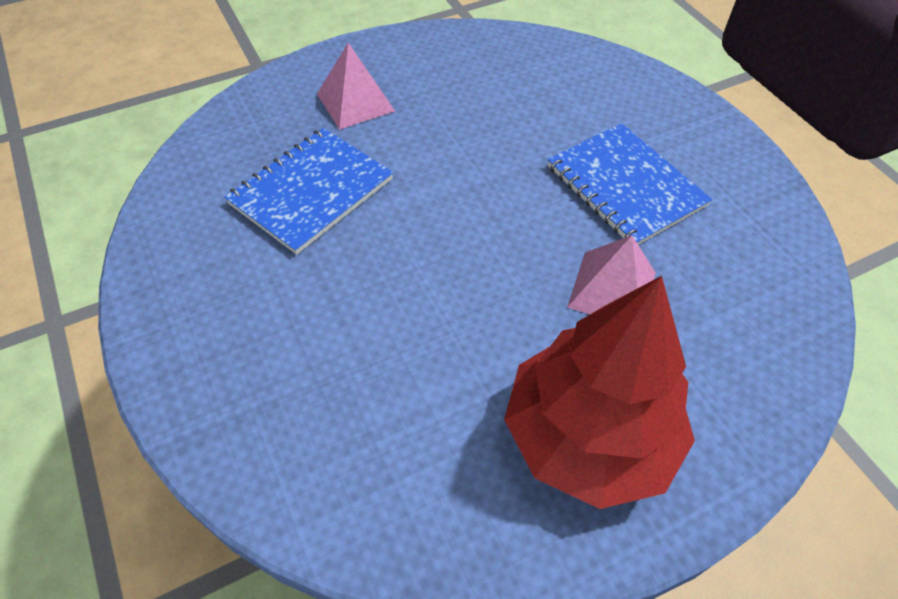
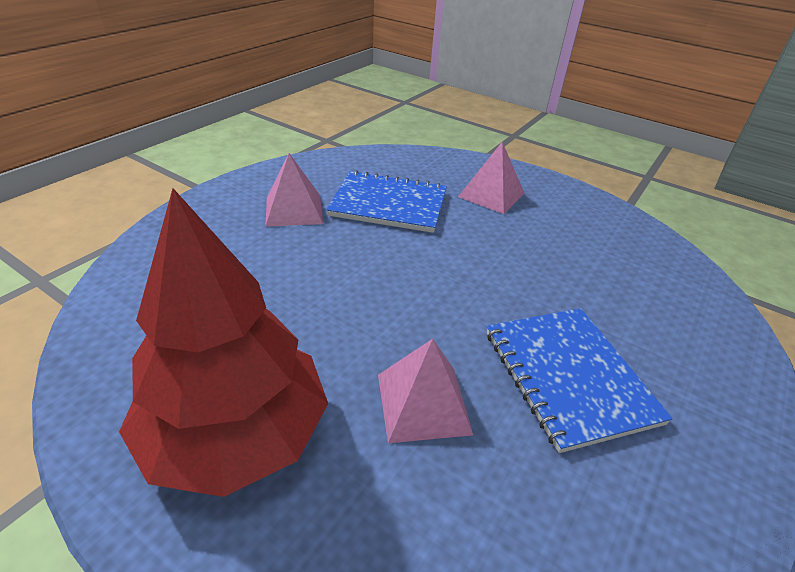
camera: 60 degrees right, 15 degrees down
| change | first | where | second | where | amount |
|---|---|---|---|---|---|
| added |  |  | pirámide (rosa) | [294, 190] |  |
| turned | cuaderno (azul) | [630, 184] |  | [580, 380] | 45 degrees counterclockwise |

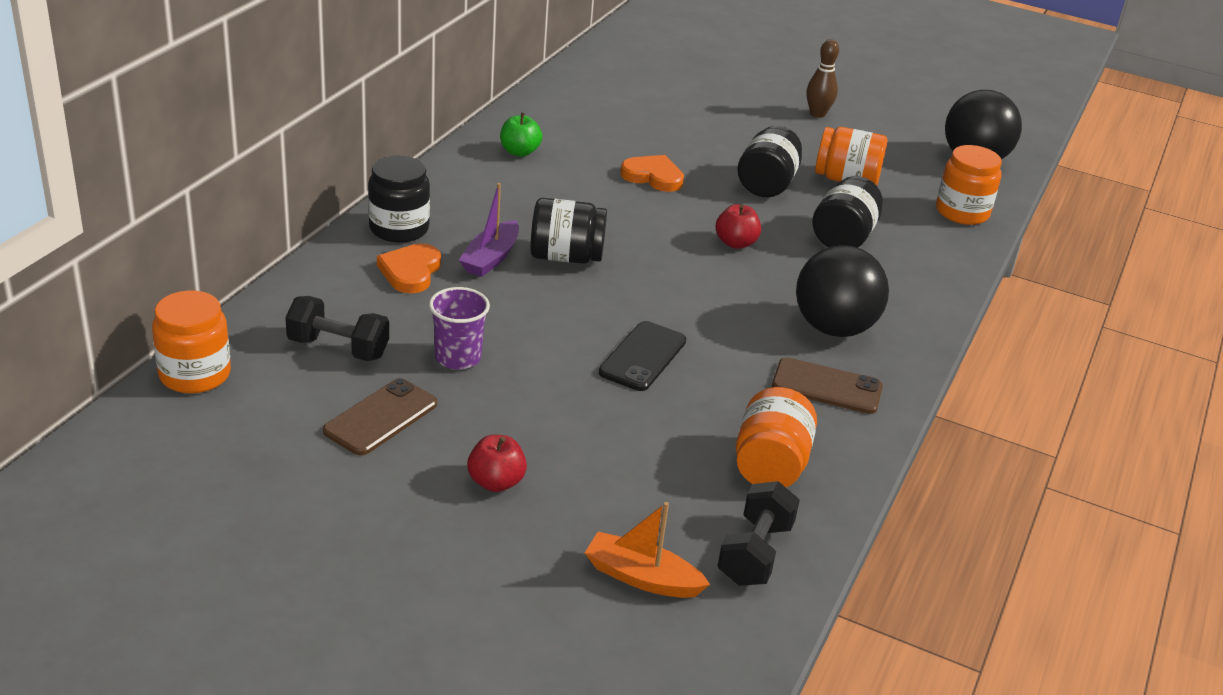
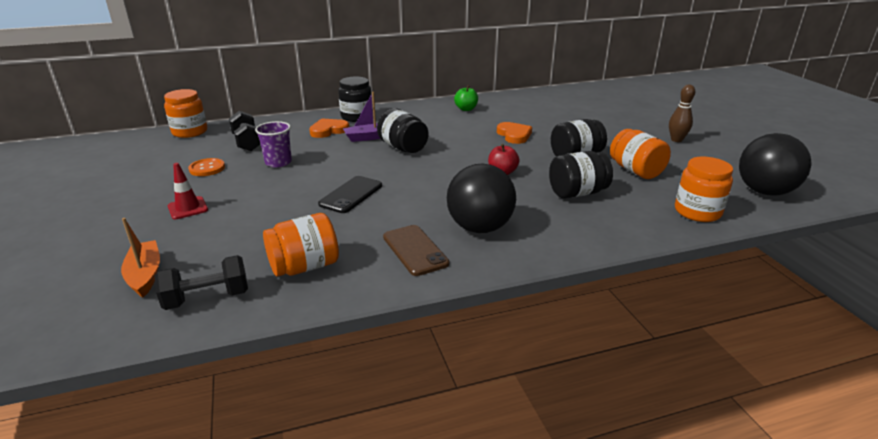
camera: 50 degrees right, 5 degrees down
| change | first | where | second | where | amount |
|---|---|---|---|---|---|
| replaced | manzana (rojo) | [497, 463] | cono de tráfico (rojo) | [188, 191] |  |
| replaced | móvil (marrón) | [380, 417] | botón (naranja) | [206, 167] |  |
| turned | móvil (negro) | [642, 356] |  | [350, 194] | 45 degrees counterclockwise |

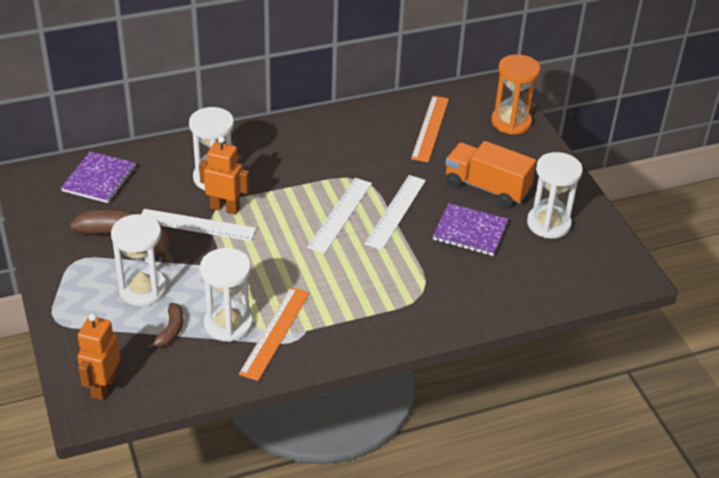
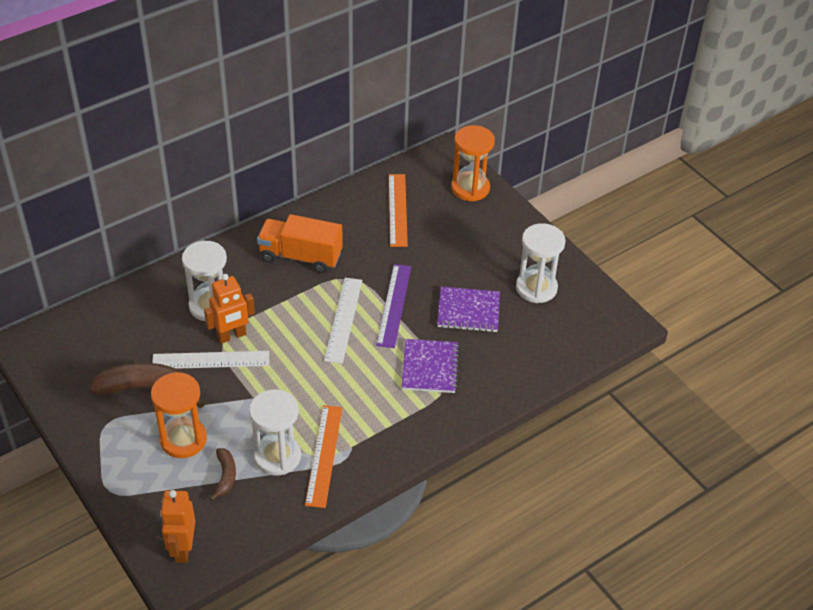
camera: 15 degrees left, 5 degrees up
| change | first | where | second | where | amount |
|---|---|---|---|---|---|
| recoloured | reloj de arena (blanco) | [139, 260] | reloj de arena (naranja) | [179, 415] |  |
| turned | robot (naranja) | [224, 175] |  | [229, 309] | 150 degrees clockwise |
| moved | camión (naranja) | [490, 174] |  | [300, 243] |  |
| recoloured | regla (blanco) | [395, 212] | regla (morado) | [393, 306] |  |
| moved | cuaderno (morado) | [98, 177] |  | [430, 366] |  |

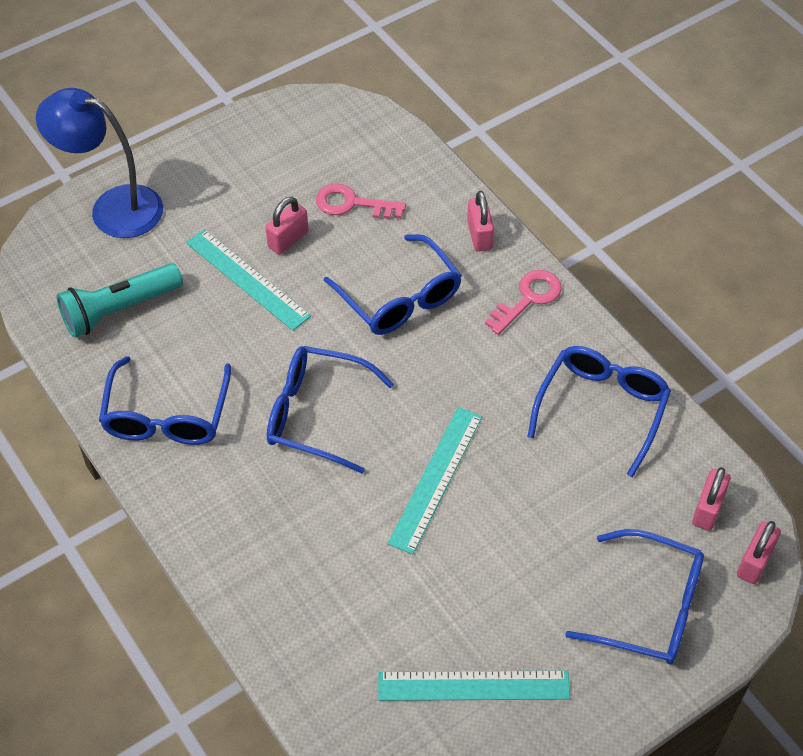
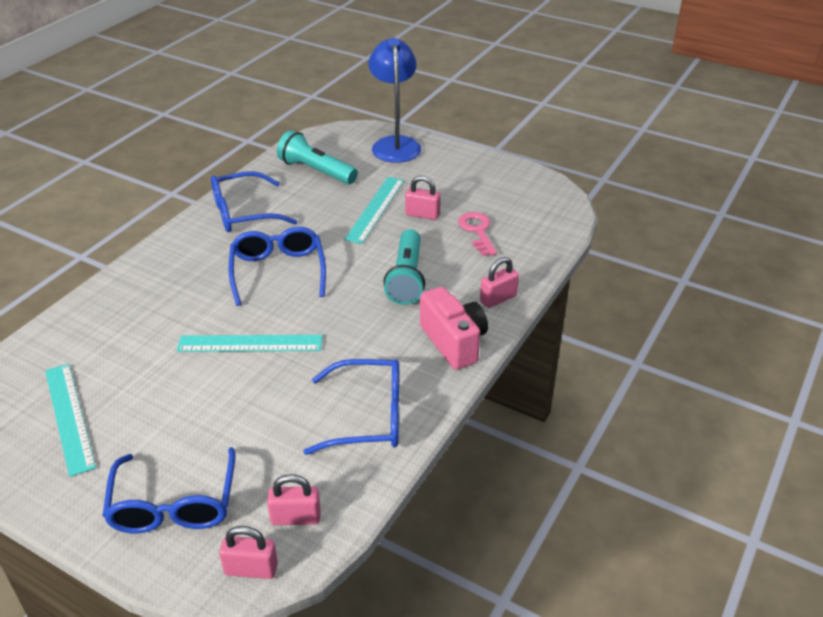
camera: 65 degrees right, 15 degrees down
| change | first | where | second | where | amount |
|---|---|---|---|---|---|
| replaced | gafas (azul) | [393, 284] | lámpara de mano (turquesa) | [404, 267] |  |
| replaced | llave (rosa) | [523, 302] | cámara (rosa) | [454, 328] |  |

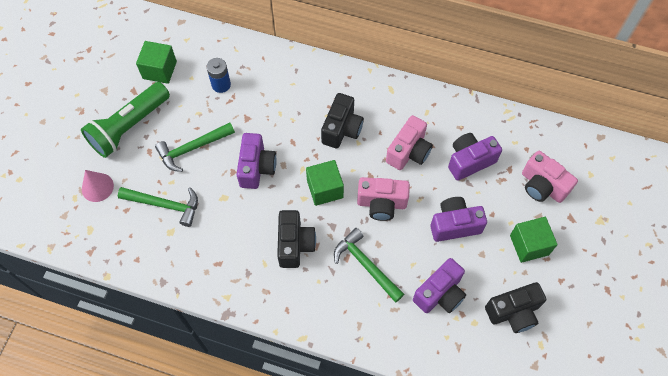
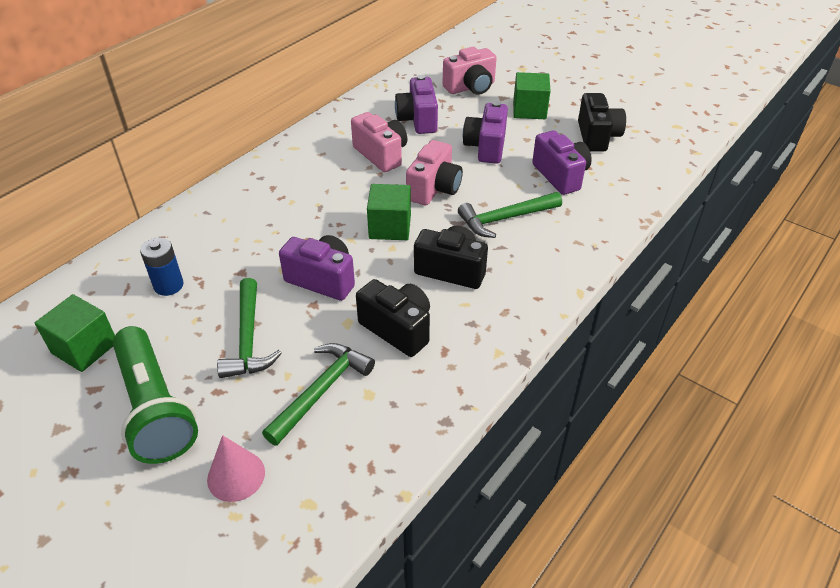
camera: 70 degrees left, 20 degrees down
| change | first | where | second | where | amount |
|---|---|---|---|---|---|
| moved | cámara (negro) | [342, 121] |  | [393, 318] |  |

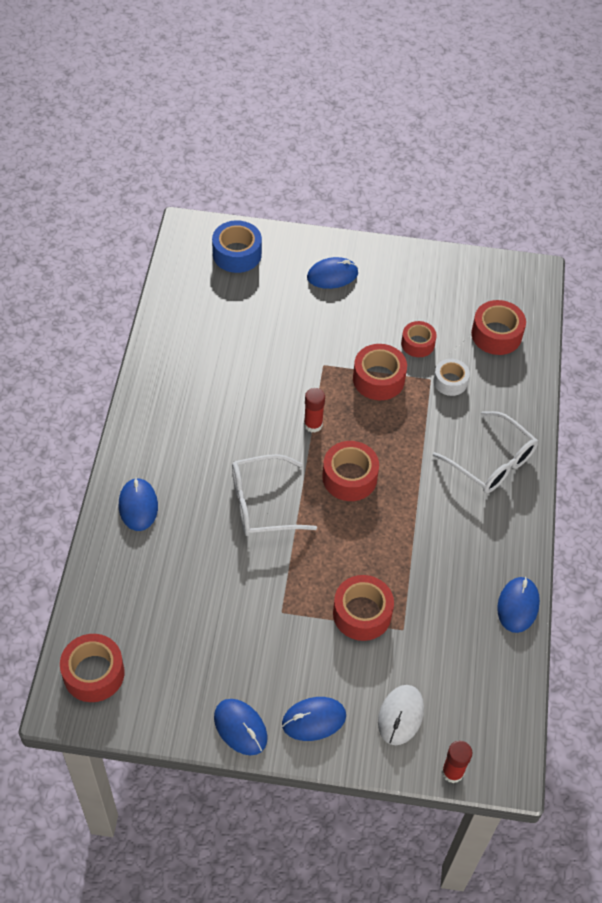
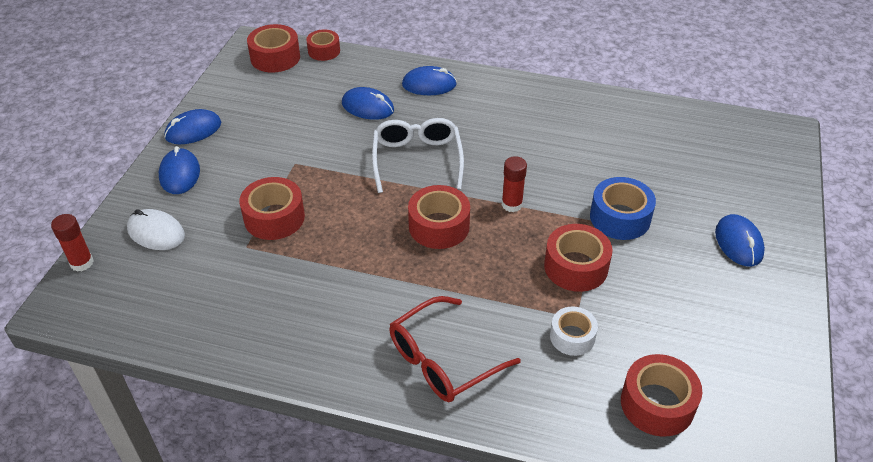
camera: 100 degrees right, 10 degrees down
| change | first | where | second | where | amount |
|---|---|---|---|---|---|
| moved | cinta adhesiva (rojo) | [419, 339] |  | [323, 45] |  |
| moved | ratón (azul) | [518, 605] |  | [368, 103] |  |
| recoloured | gafas (blanco) | [485, 452] | gafas (rojo) | [455, 349] |  |
| moved | cinta adhesiva (azul) | [237, 246] |  | [623, 208] |  |

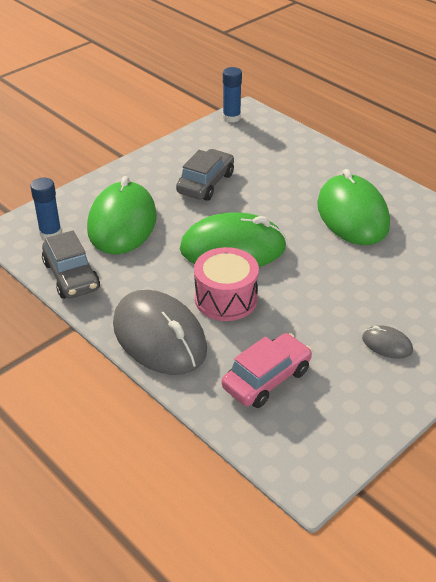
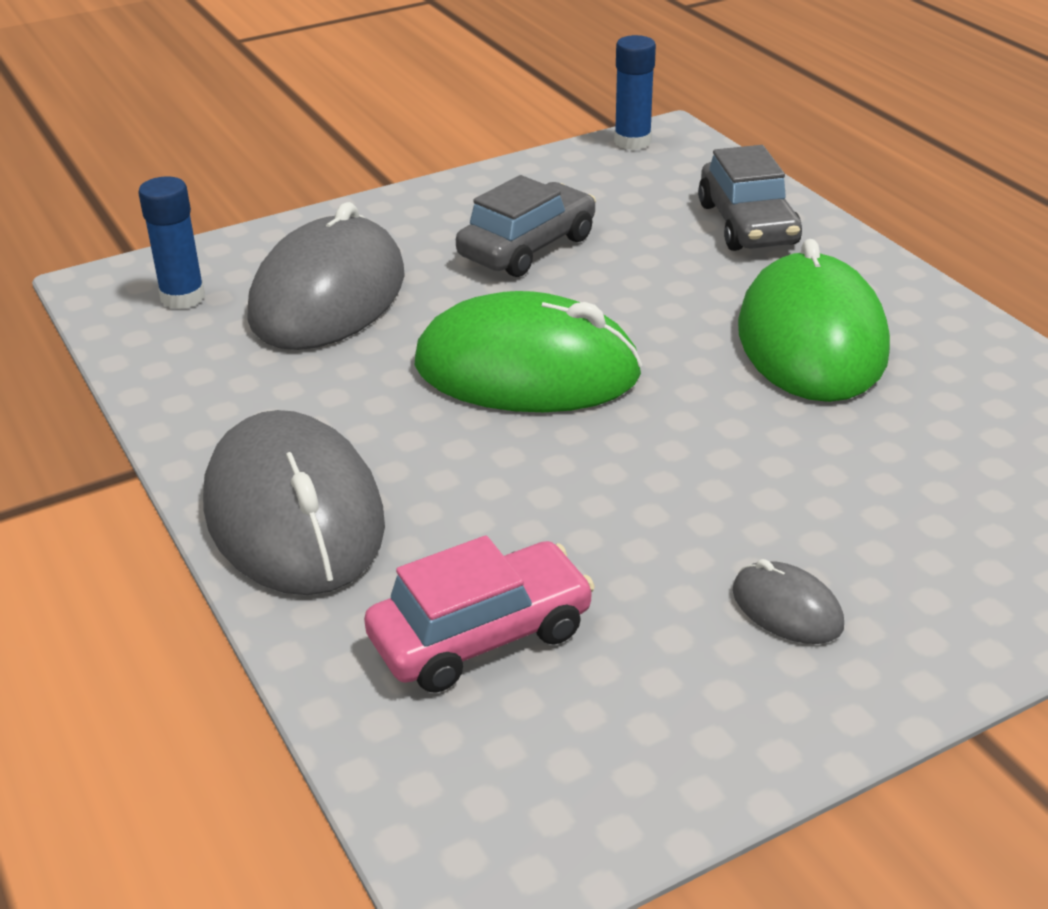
camera: 15 degrees right, 5 degrees down
| change | first | where | second | where | amount |
|---|---|---|---|---|---|
| recoloured | ratón (verde) | [122, 215] | ratón (gris) | [326, 276] |  |
| moved | coche (gris) | [71, 264] |  | [750, 198] |  |
| removed | tambor (rosa) | [226, 284] |  |  |  |

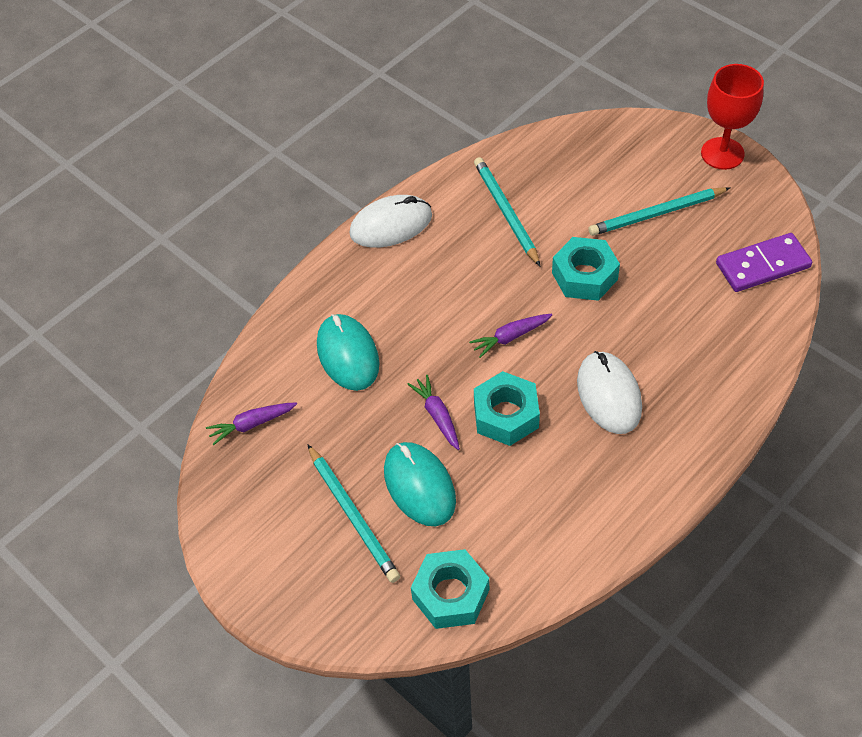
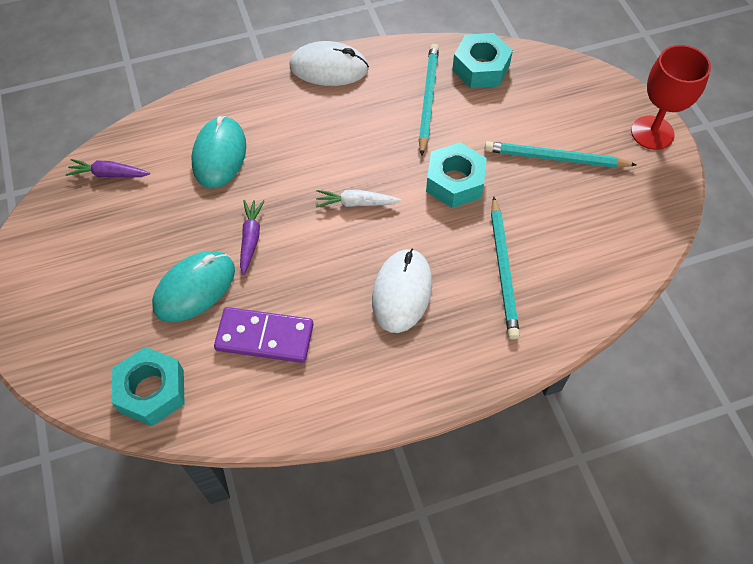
camera: 25 degrees right, 5 degrees up
| change | first | where | second | where | amount |
|---|---|---|---|---|---|
| turned | ratón (turquesa) | [420, 484] |  | [193, 286] | 45 degrees clockwise |
| moved | ficha de dominó (morado) | [764, 262] |  | [264, 335] |  |
| recoloured | zanahoria (morado) | [510, 336] | zanahoria (blanco) | [358, 199] |  |
| moved | tuerca (turquesa) | [507, 408] |  | [482, 60] |  |
| moved | lápiz (turquesa) | [353, 513] |  | [505, 267] |  |

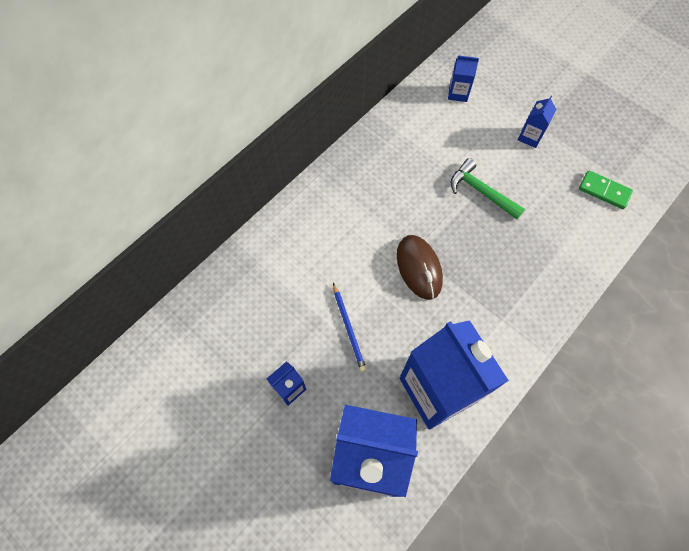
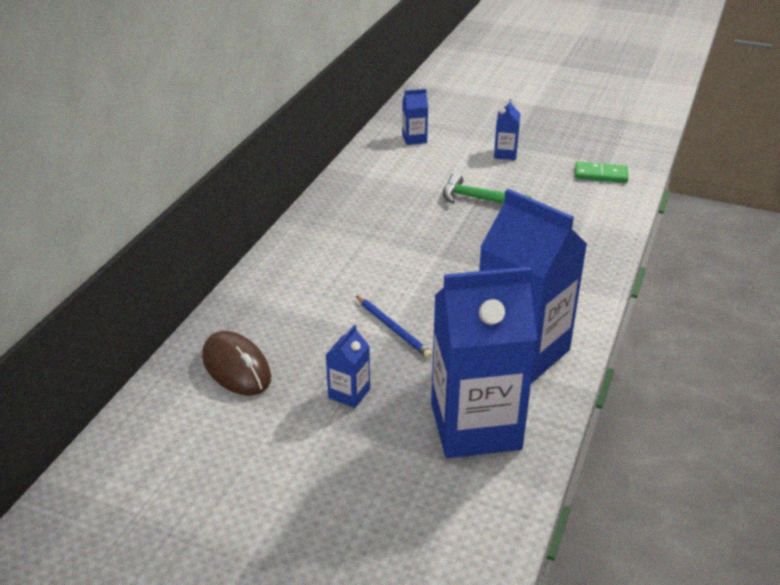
camera: 20 degrees left, 30 degrees down
| change | first | where | second | where | amount |
|---|---|---|---|---|---|
| moved | ratón (marrón) | [420, 267] |  | [236, 363] |  |

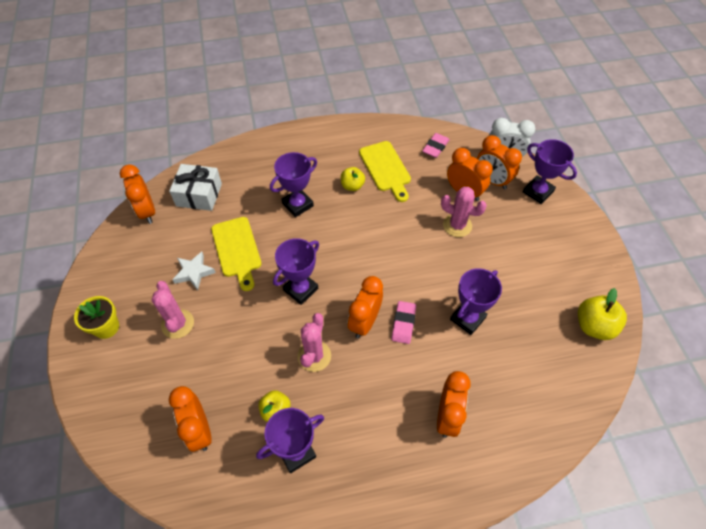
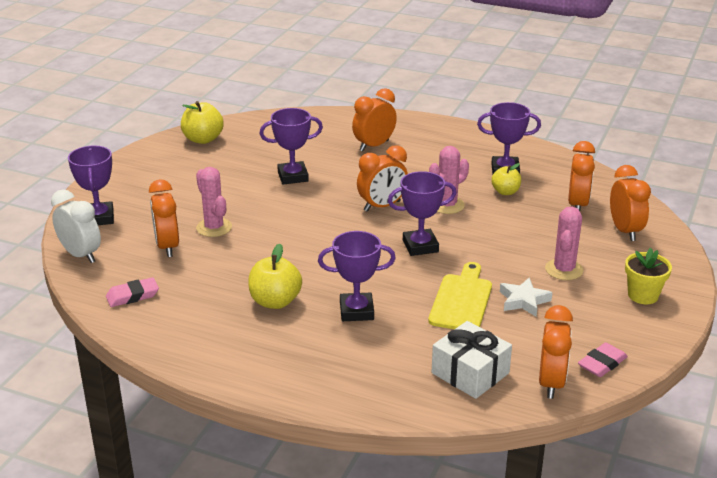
camera: 145 degrees left, 25 degrees down
| change | first | where | second | where | amount |
|---|---|---|---|---|---|
| resized | manzana (amarillo) | [353, 179] |  | [275, 276] | x1.54 |
| moved | goma de borrar (rosa) | [404, 322] |  | [603, 359] |  |
| moved | despertador (naranja) | [499, 162] |  | [630, 203] |  |
| removed | tabla de cortar (amarillo) | [385, 171] |  |  |  |

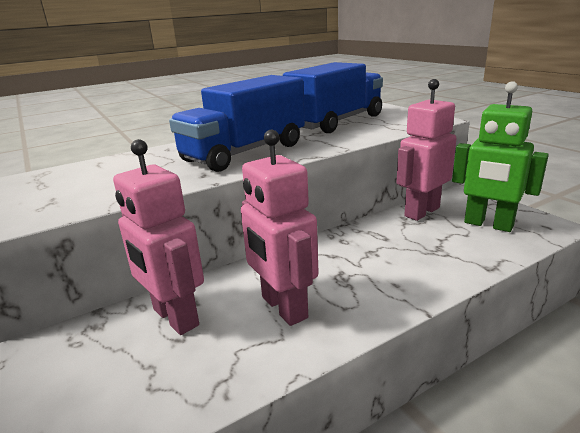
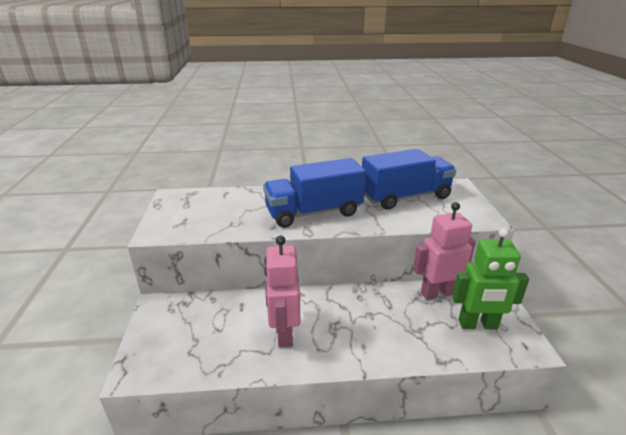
camera: 25 degrees right, 5 degrees up
| change | first | where | second | where | amount |
|---|---|---|---|---|---|
| turned | robot (verde) | [500, 156] |  | [490, 278] | 60 degrees counterclockwise |
| removed | robot (rosa) | [158, 237] |  |  |  |

